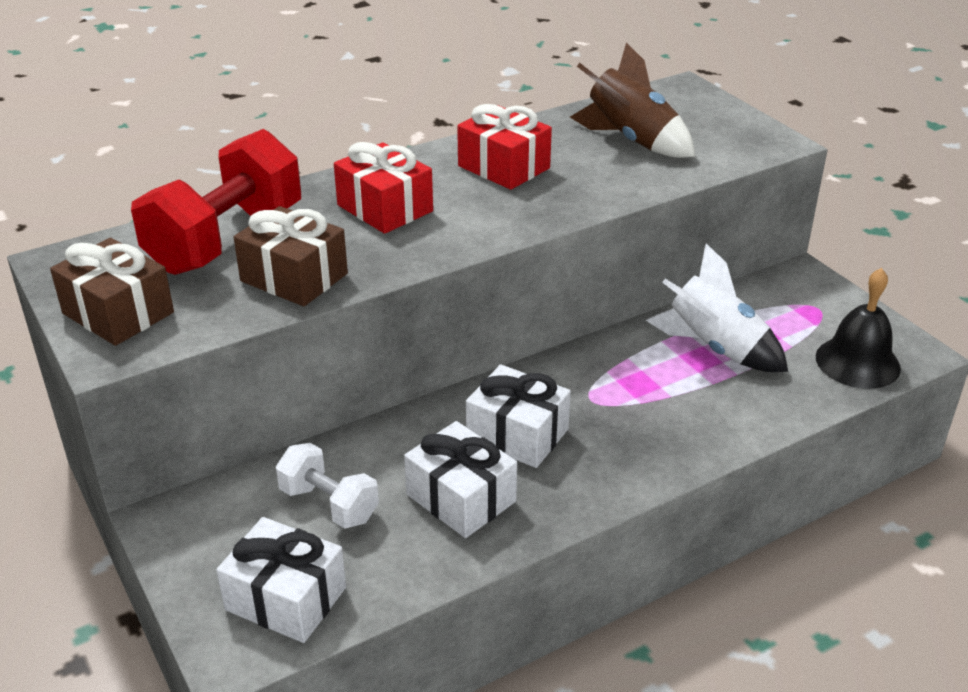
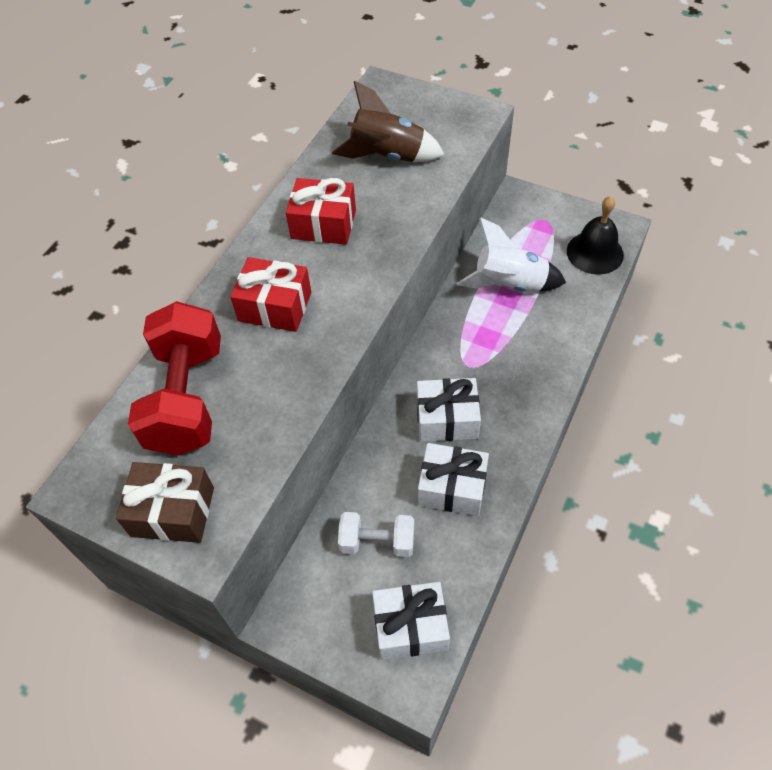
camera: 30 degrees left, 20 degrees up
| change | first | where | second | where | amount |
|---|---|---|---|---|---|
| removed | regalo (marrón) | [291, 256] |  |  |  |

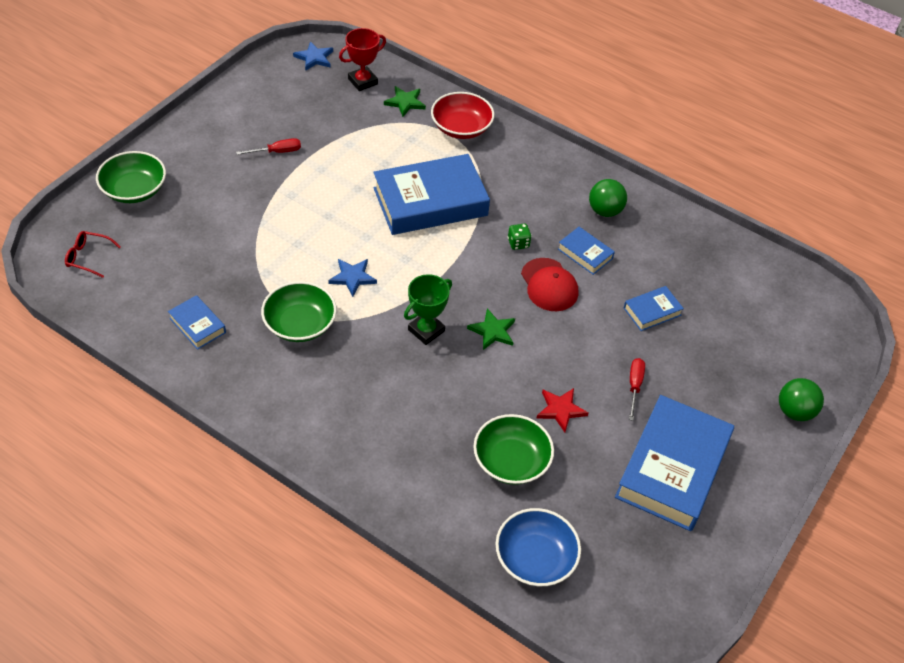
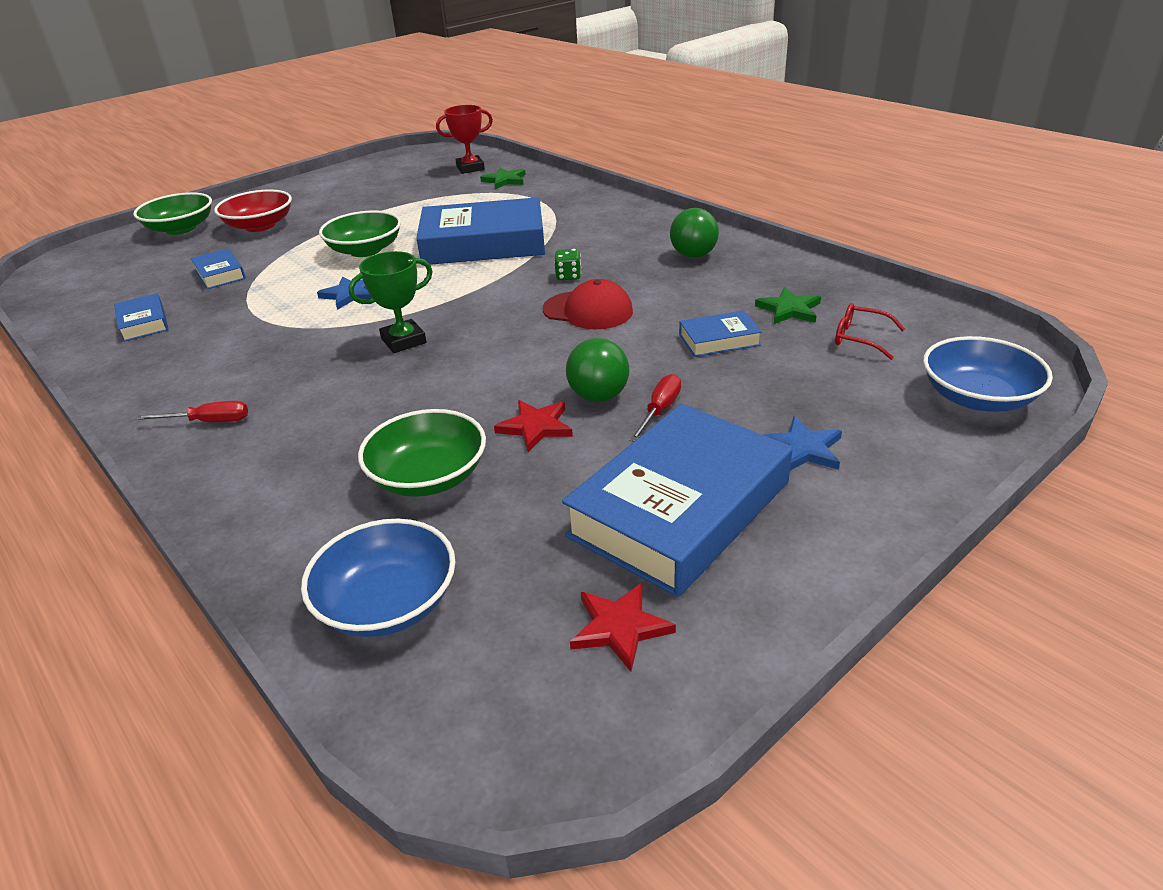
camera: 20 degrees right, 15 degrees down
| change | first | where | second | where | amount |
|---|---|---|---|---|---|
| moved | destornillador (rojo) | [268, 146] |  | [191, 411] |  |
| moved | libro (azul) | [586, 251] |  | [218, 268] |  |
| moved | cuenco (rojo) | [462, 115] |  | [253, 210] |  |
| moved | cuenco (verde) | [299, 311] |  | [360, 234] |  |
| turned | gorra (rojo) | [549, 284] |  | [588, 304] | 60 degrees counterclockwise |
| moved | pelota (verde) | [801, 399] |  | [597, 370] |  |
| added |  |  | estrella (rojo) | [623, 627] |  |
| moved | estrella (verde) | [491, 329] |  | [788, 305] |  |
| moved | estrella (azul) | [313, 56] |  | [803, 443] |  |
| moved | gafas (rojo) | [93, 254] |  | [870, 331] |  |
| added |  |  | cuenco (azul) | [988, 374] |  |

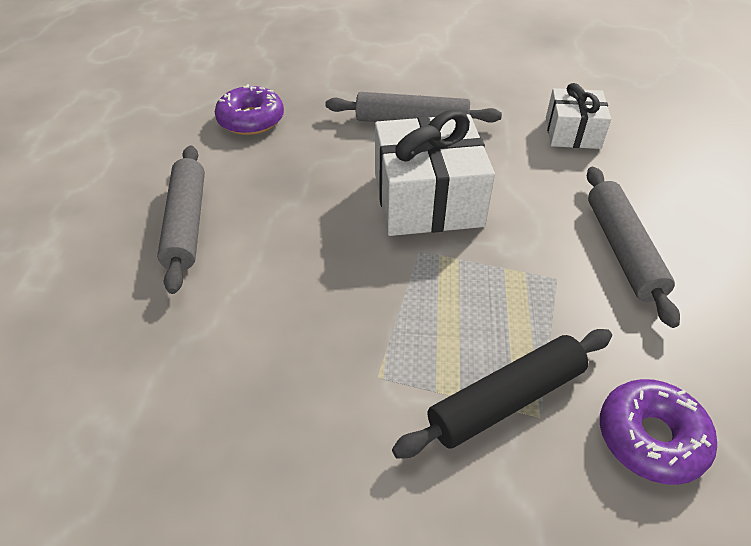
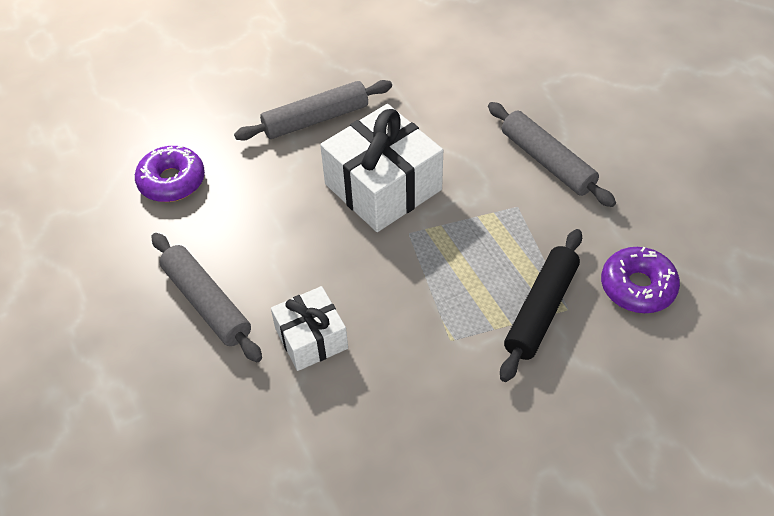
camera: 30 degrees left, 5 degrees up
| change | first | where | second | where | amount |
|---|---|---|---|---|---|
| moved | regalo (blanco) | [578, 116] |  | [309, 328] |  |

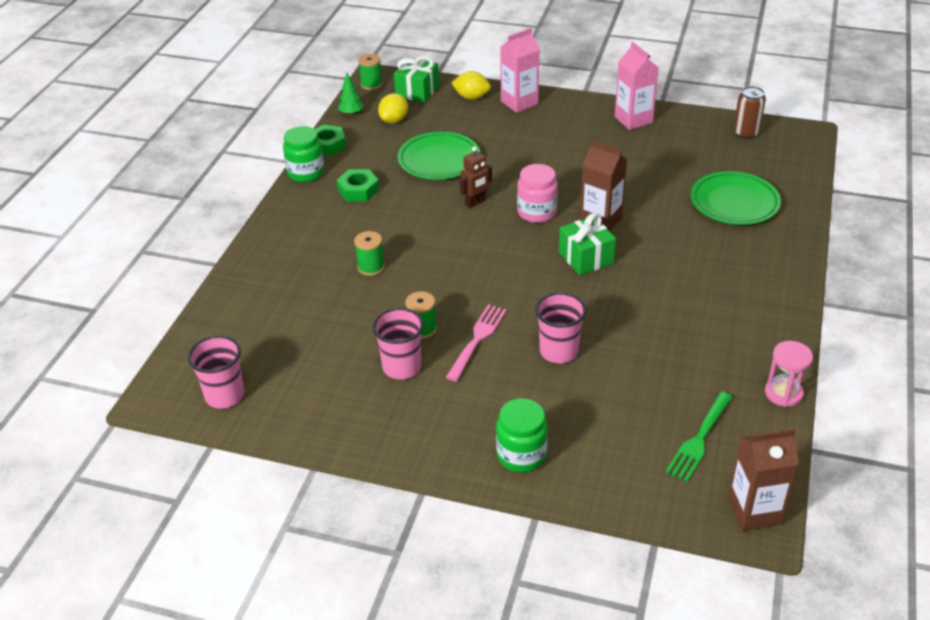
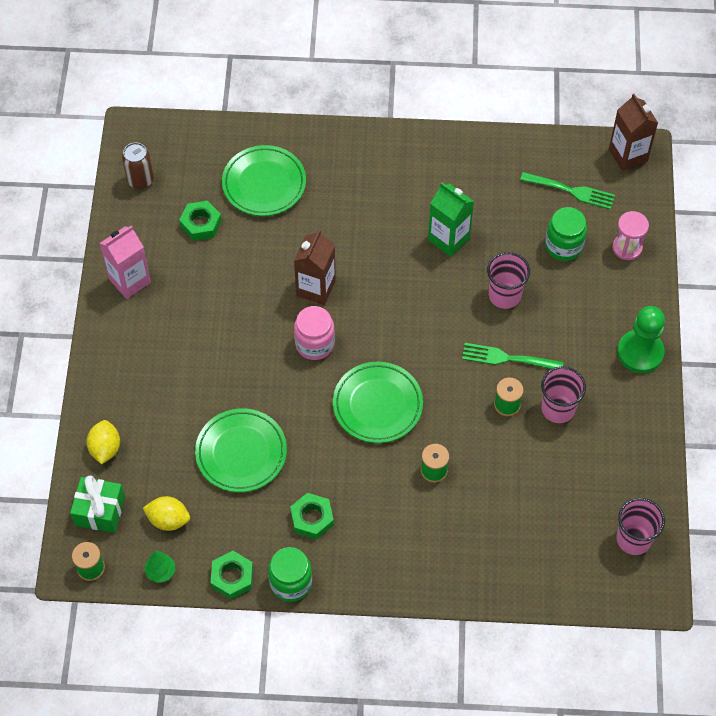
camera: 105 degrees left, 20 degrees up
| change | first | where | second | where | amount |
|---|---|---|---|---|---|
| added |  |  | tuerca (verde) | [200, 221] |  |
| added |  |  | plato (verde) | [378, 402] |  |
| added |  |  | cartón de leche (verde) | [451, 219] |  |
| recoloured | tenedor (rosa) | [476, 343] | tenedor (verde) | [512, 356] |  |
| moved | tarro (verde) | [522, 436] |  | [566, 234] |  |
| moved | reloj de arena (rosa) | [789, 374] |  | [630, 235] |  |
| added |  |  | peón (verde) | [641, 339] |  |
| removed | robot (marrón) | [476, 177] |  |  |  |
| removed | cartón de leche (rosa) | [520, 70] |  |  |  |
| removed | regalo (verde) | [587, 244] |  |  |  |

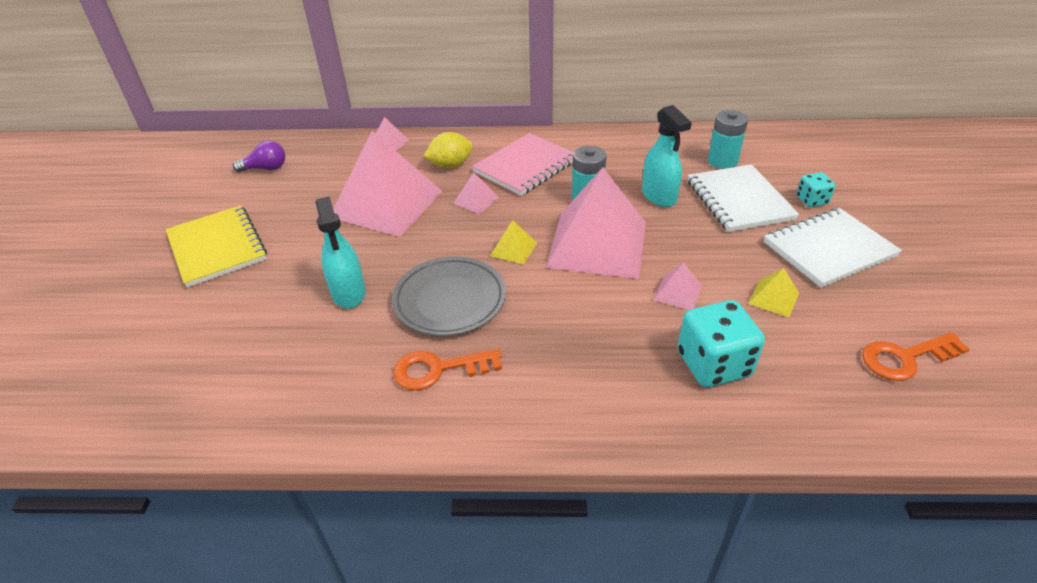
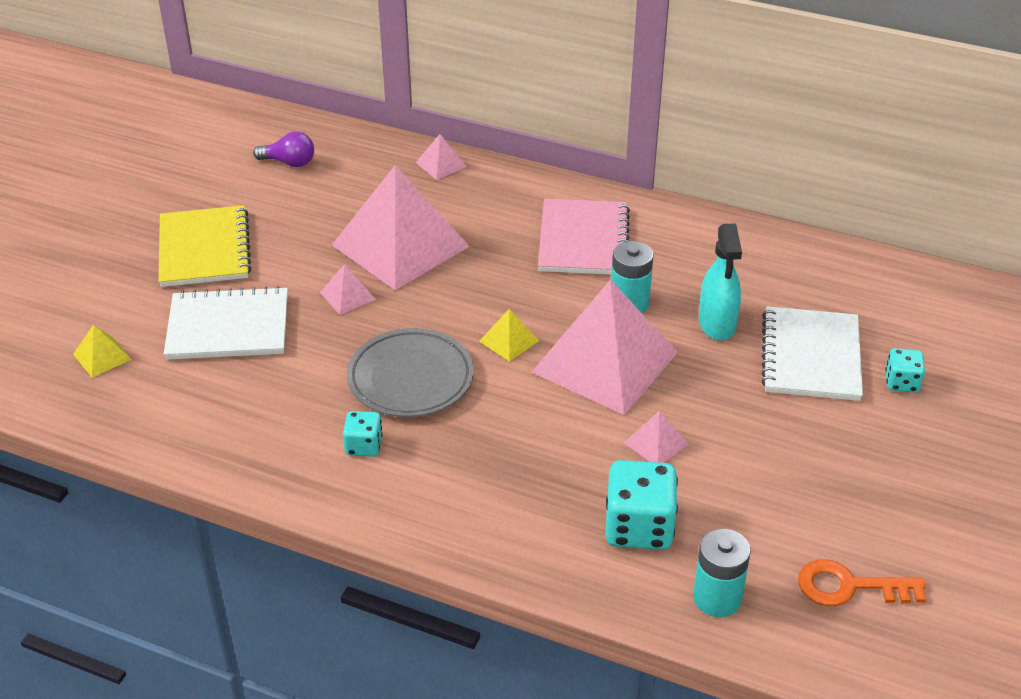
camera: 20 degrees right, 0 degrees up
| change | first | where | second | where | amount |
|---|---|---|---|---|---|
| moved | pirámide (amarillo) | [773, 292] |  | [102, 351] |  |
| moved | cuaderno (blanco) | [833, 248] |  | [226, 323] |  |
| moved | pirámide (rosa) | [476, 193] |  | [348, 289] |  |
| replaced | llave (naranja) | [447, 369] | dado (turquesa) | [363, 434] |  |
| turned | cuaderno (rosa) | [523, 164] |  | [584, 237] | 60 degrees counterclockwise |
| moved | pila (turquesa) | [728, 139] |  | [722, 573] |  |
| removed | pulverizador (turquesa) | [340, 252] |  |  |  |
| removed | limón (amarillo) | [448, 150] |  |  |  |

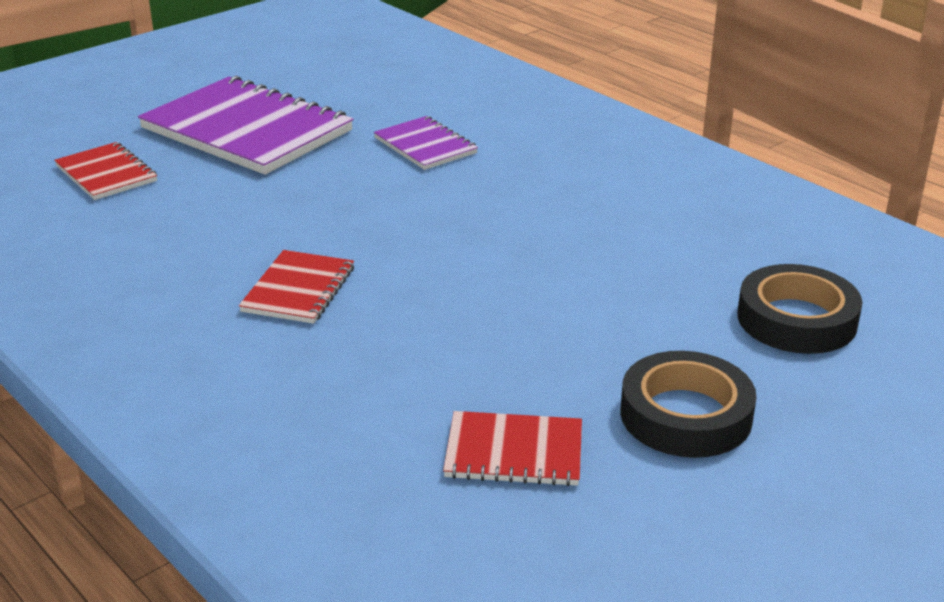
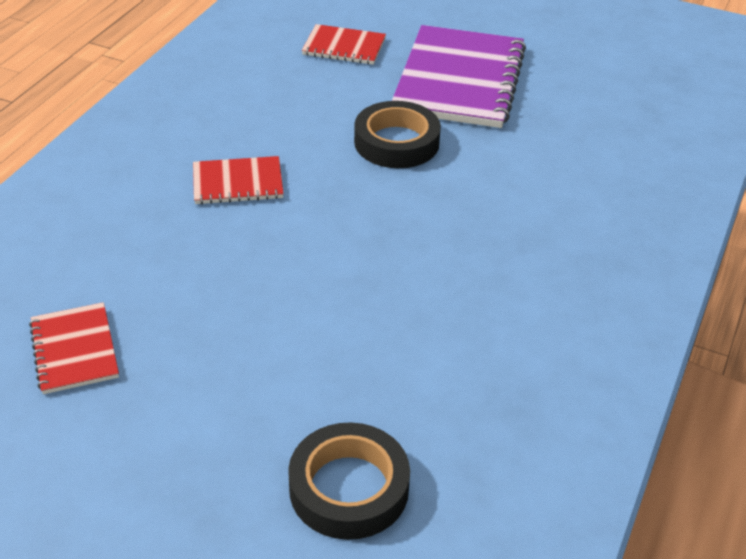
camera: 65 degrees right, 10 degrees up
| change | first | where | second | where | amount |
|---|---|---|---|---|---|
| turned | cuaderno (rojo) | [105, 171] |  | [344, 44] | 75 degrees clockwise |
| moved | cinta adhesiva (negro) | [688, 404] |  | [397, 134] |  |
| removed | cuaderno (morado) | [426, 143] |  |  |  |

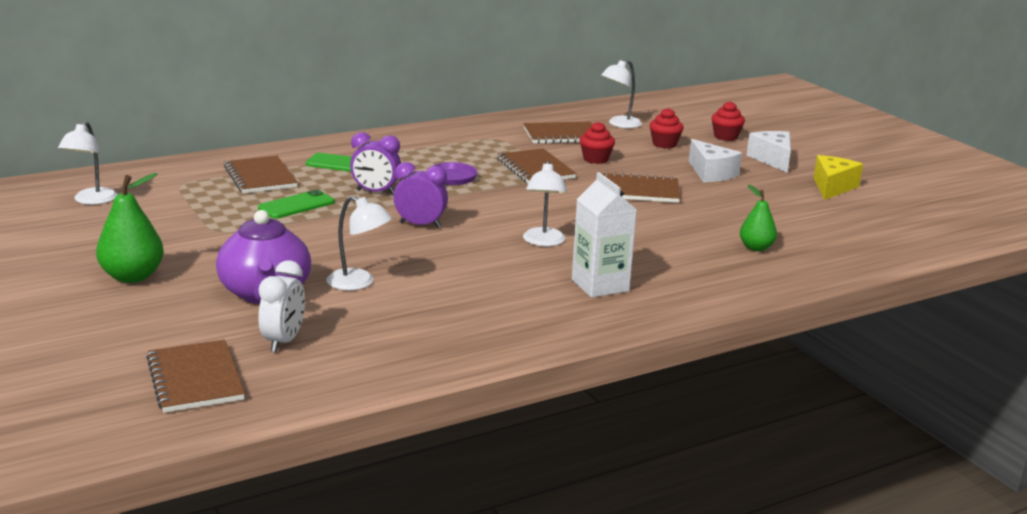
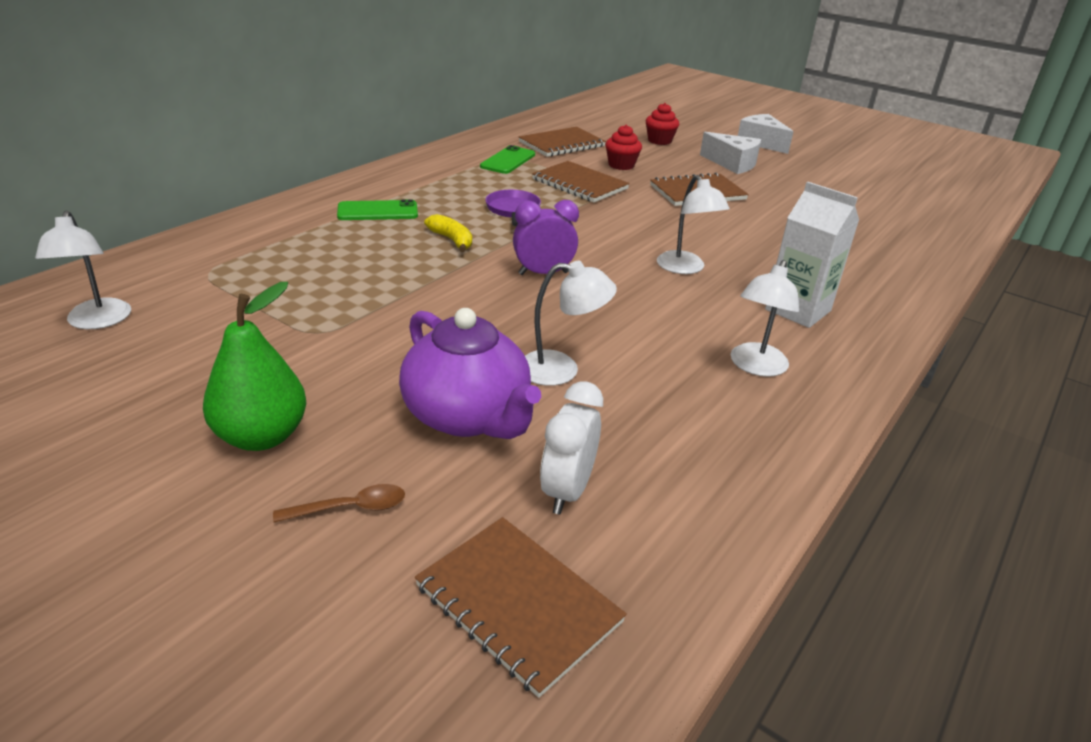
camera: 25 degrees left, 10 degrees up
| change | first | where | second | where | amount |
|---|---|---|---|---|---|
| added |  |  | cuchara (marrón) | [339, 503] |  |
| replaced | despertador (morado) | [375, 163] | plátano (amarillo) | [448, 233] |  |
| moved | móvil (verde) | [296, 204] |  | [507, 159] |  |
| turned | despertador (blanco) | [281, 306] |  | [571, 447] | 150 degrees counterclockwise |
| moved | lámpara (blanco) | [621, 94] |  | [765, 318] |  |
| removed | cuaderno (marrón) | [261, 174] |  |  |  |
| removed | magdalena (rojo) | [728, 121] |  |  |  |
| removed | pera (verde) | [758, 217] |  |  |  |
| removed | queso (amarillo) | [838, 177] |  |  |  |

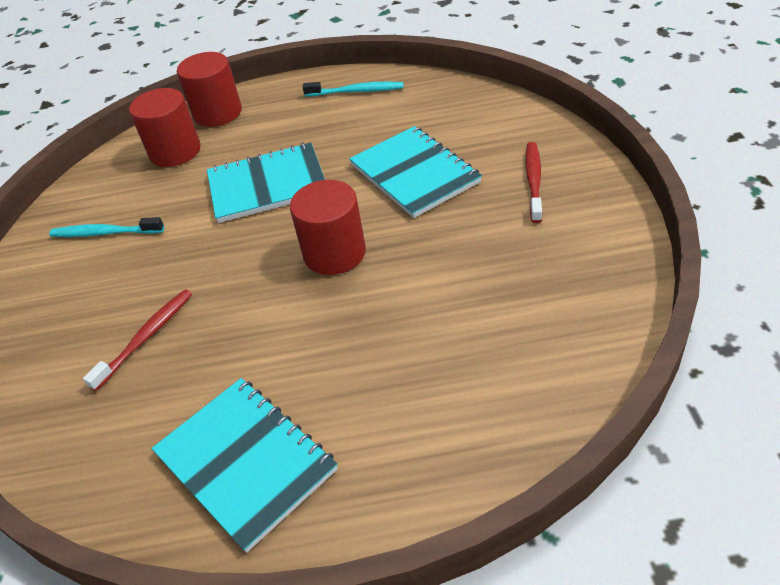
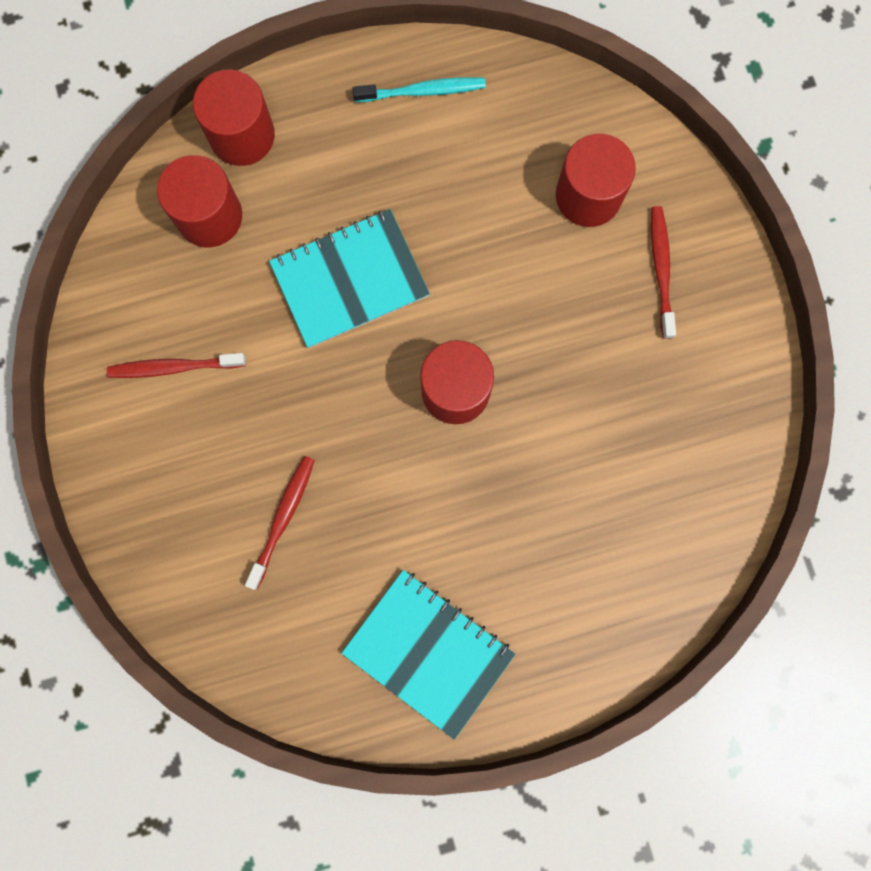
camera: 15 degrees left, 35 degrees up
| change | first | where | second | where | amount |
|---|---|---|---|---|---|
| recoloured | cepillo de dientes (turquesa) | [106, 227] | cepillo de dientes (rojo) | [176, 365] |  |
| added |  |  | cilindro (rojo) | [596, 180] |  |
| removed | cuaderno (turquesa) | [415, 172] |  |  |  |

